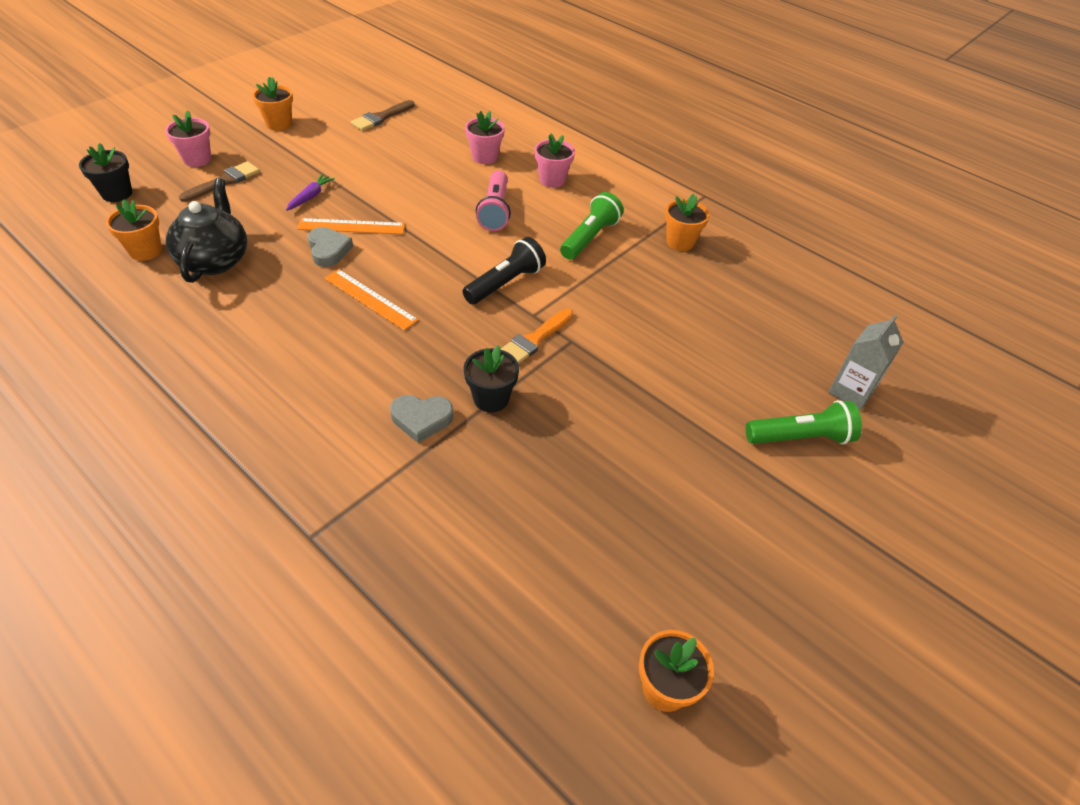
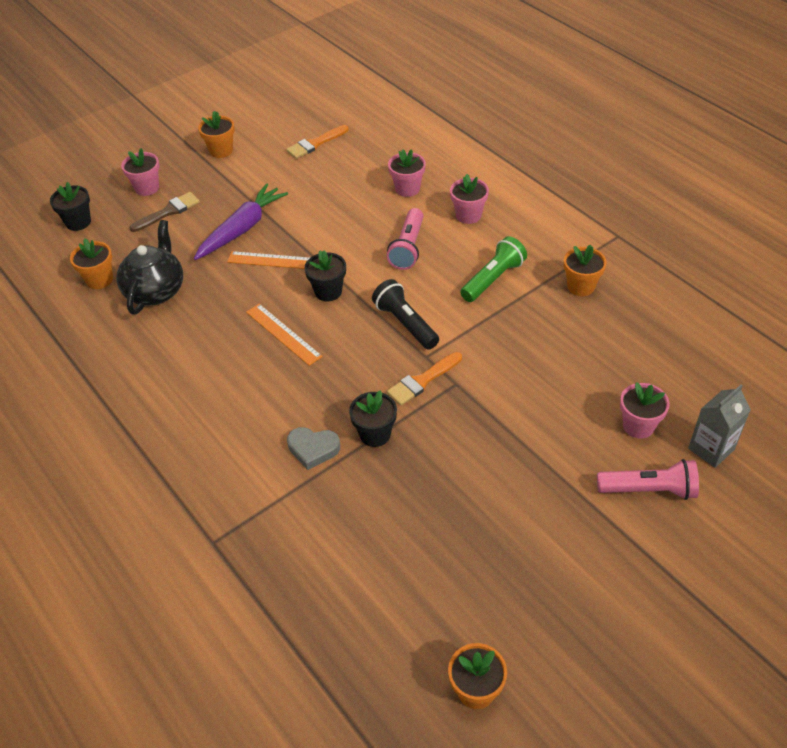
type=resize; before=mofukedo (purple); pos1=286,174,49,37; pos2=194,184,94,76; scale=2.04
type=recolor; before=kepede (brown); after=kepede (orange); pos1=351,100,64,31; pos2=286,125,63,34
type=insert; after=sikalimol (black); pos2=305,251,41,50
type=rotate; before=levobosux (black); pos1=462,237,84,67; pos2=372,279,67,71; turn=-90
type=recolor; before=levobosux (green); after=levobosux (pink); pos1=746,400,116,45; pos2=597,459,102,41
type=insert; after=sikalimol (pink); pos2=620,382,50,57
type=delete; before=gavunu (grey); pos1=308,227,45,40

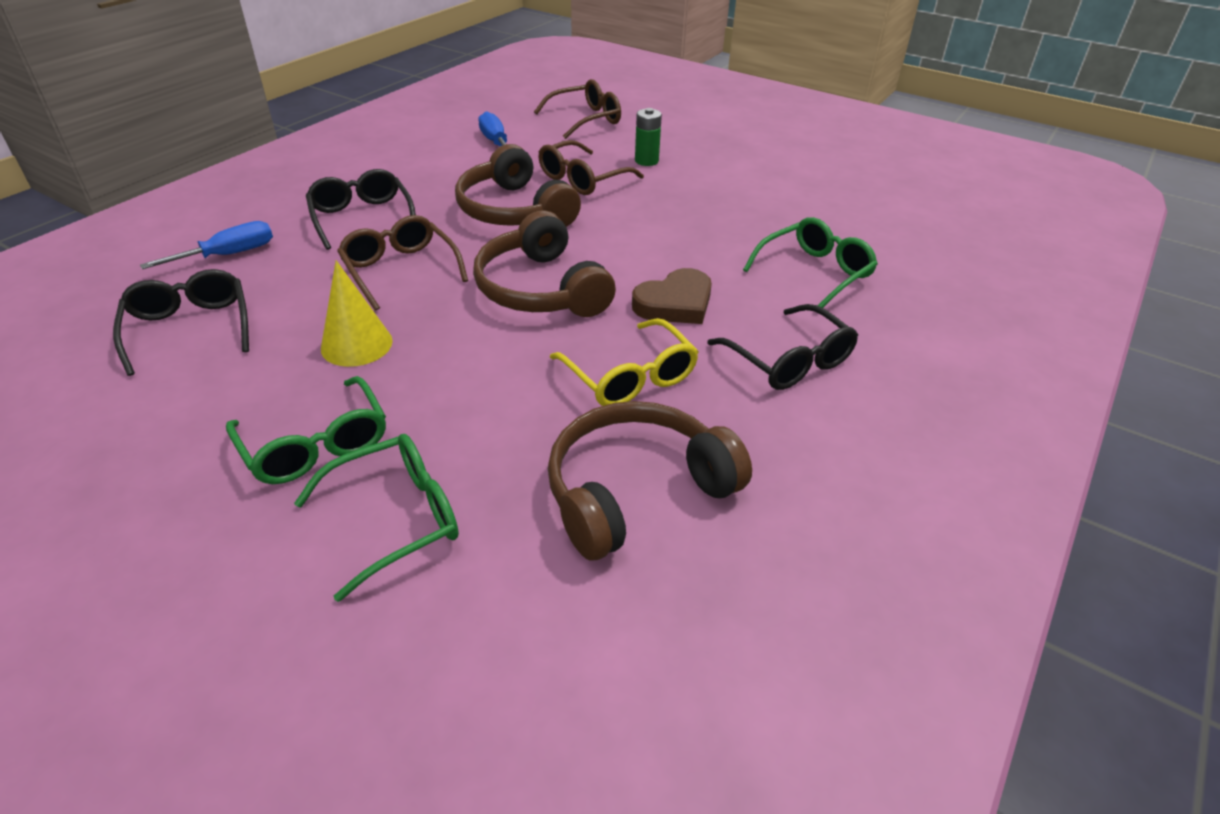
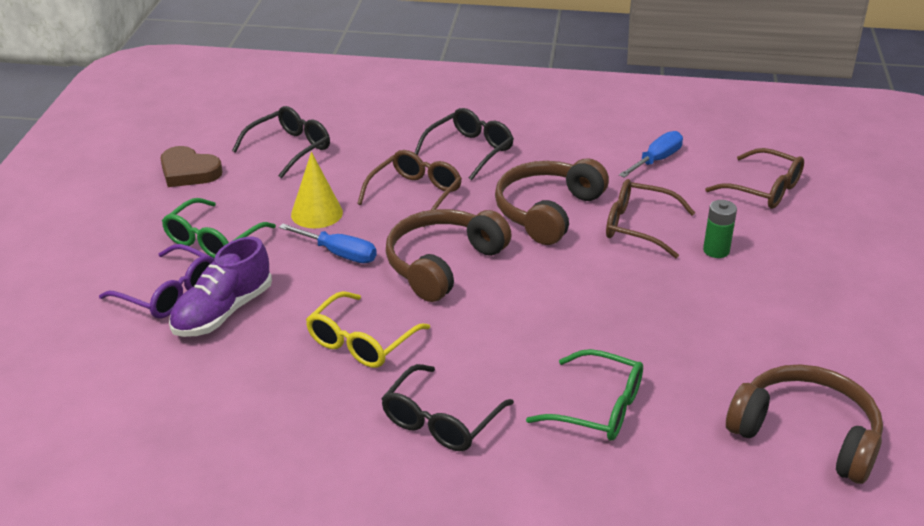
type=recolor; before=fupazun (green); after=fupazun (purple); pos1=294,434,165,168; pos2=99,244,115,75
type=move; before=gavunu (brown); pos1=632,268,80,56; pos2=160,146,63,41
type=insert; after=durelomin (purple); pos2=169,237,103,100
type=move; before=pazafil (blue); pos1=140,221,133,48; pos2=279,224,98,39
type=move; before=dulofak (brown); pos1=548,401,204,160; pos2=726,364,157,120

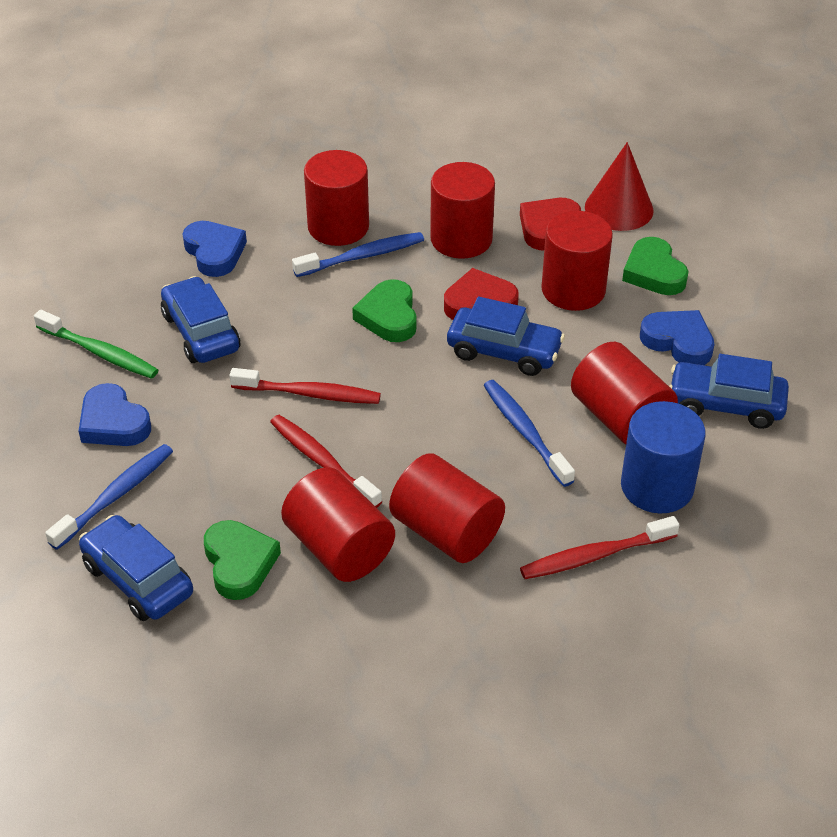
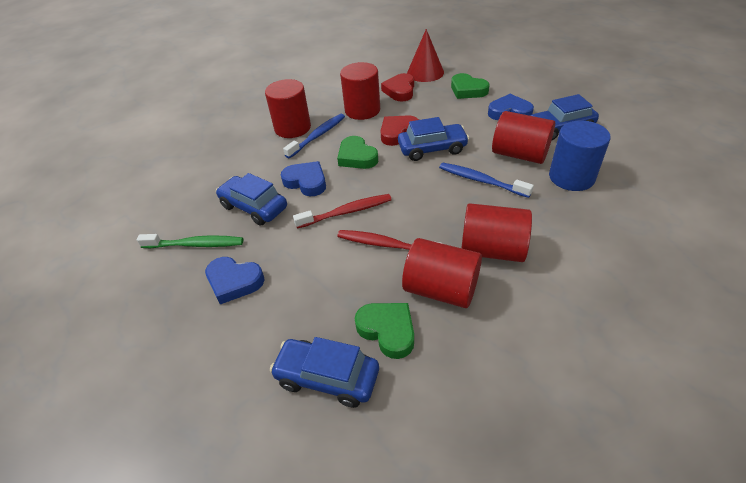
type=move; before=gavunu (blue); pos1=183,221,64,56; pos2=281,161,45,35
type=delete; before=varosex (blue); pos1=45,444,128,106
type=delete; before=varosex (red); pos1=520,516,159,63
type=delete; before=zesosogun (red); pos1=541,211,72,100

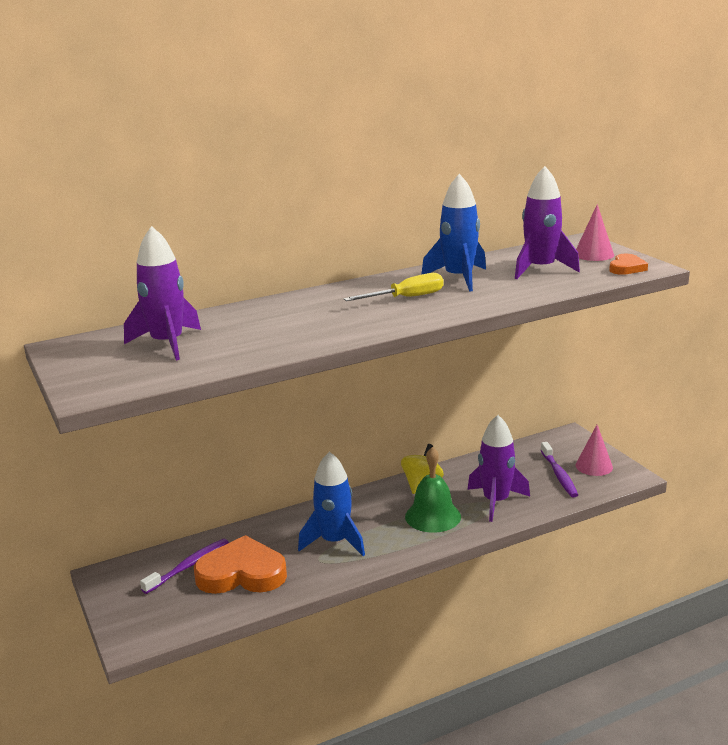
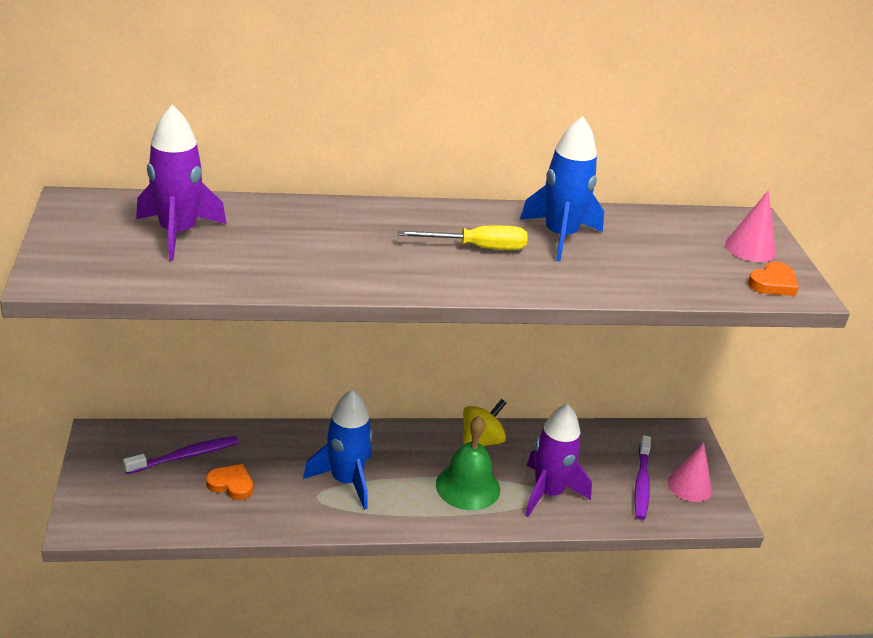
type=resize; before=gavunu (orange); pos1=194,535,93,59; pos2=206,464,47,36; scale=0.49
type=delete; before=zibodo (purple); pos1=515,166,65,113

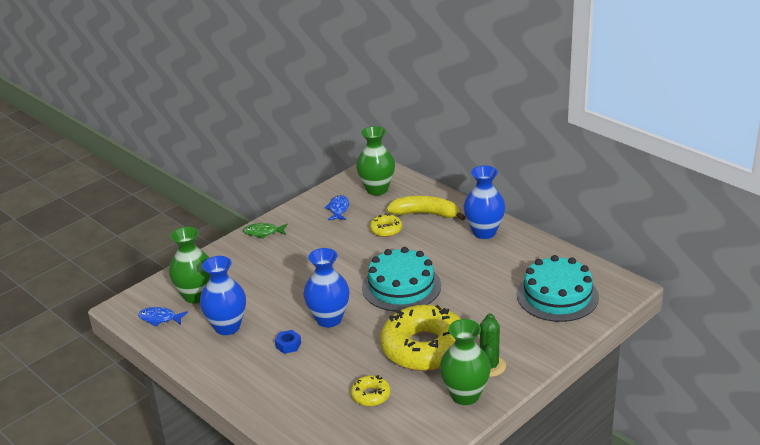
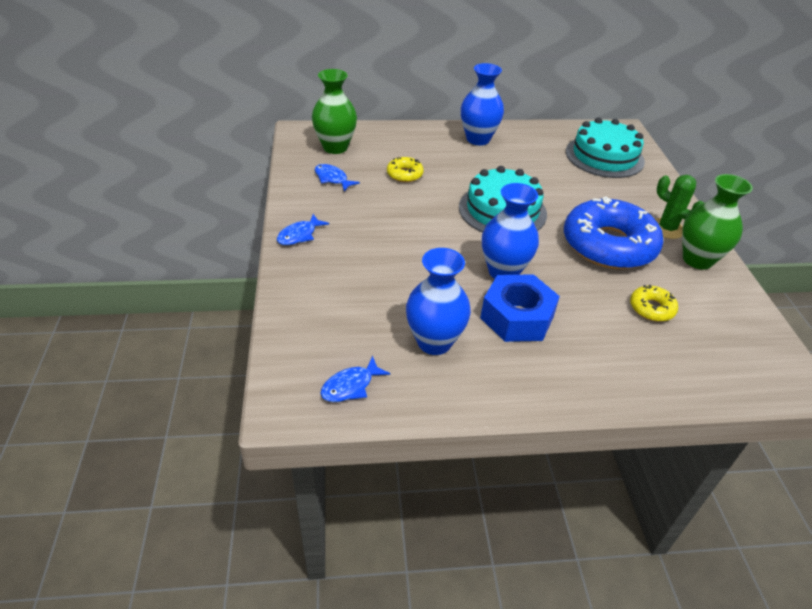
type=recolor; before=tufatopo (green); after=tufatopo (blue); pos1=243,223,45,16; pos2=277,214,52,31
type=resize; before=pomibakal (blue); pos1=275,330,26,24; pos2=480,274,80,68; scale=2.3
type=recolor; before=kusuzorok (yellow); after=kusuzorok (blue); pos1=380,305,81,66; pos2=564,197,99,72
type=delete; before=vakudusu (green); pos1=169,227,41,76
type=delete; before=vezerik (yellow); pos1=386,196,80,25

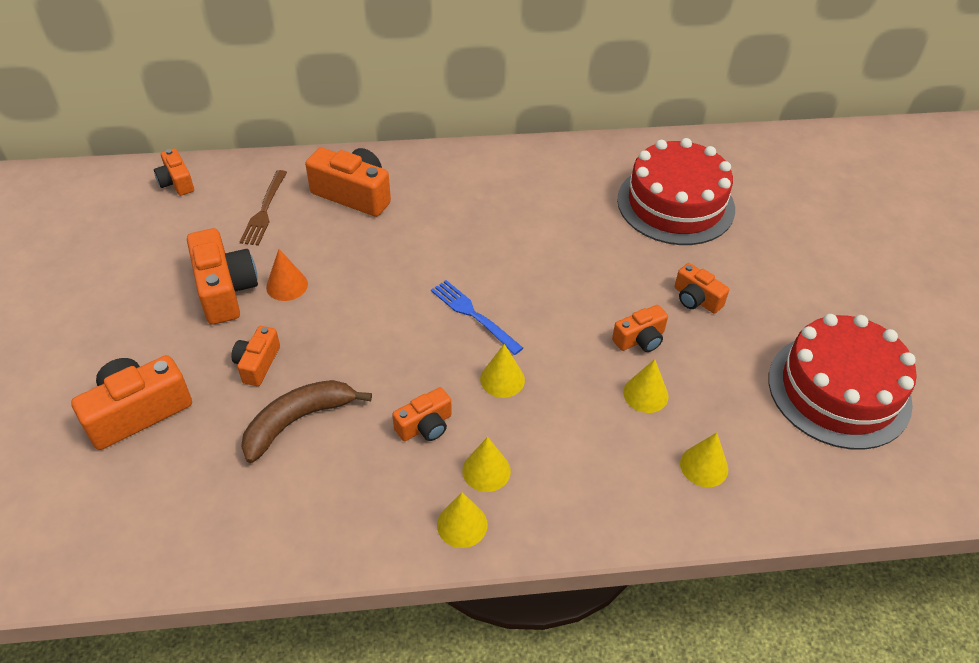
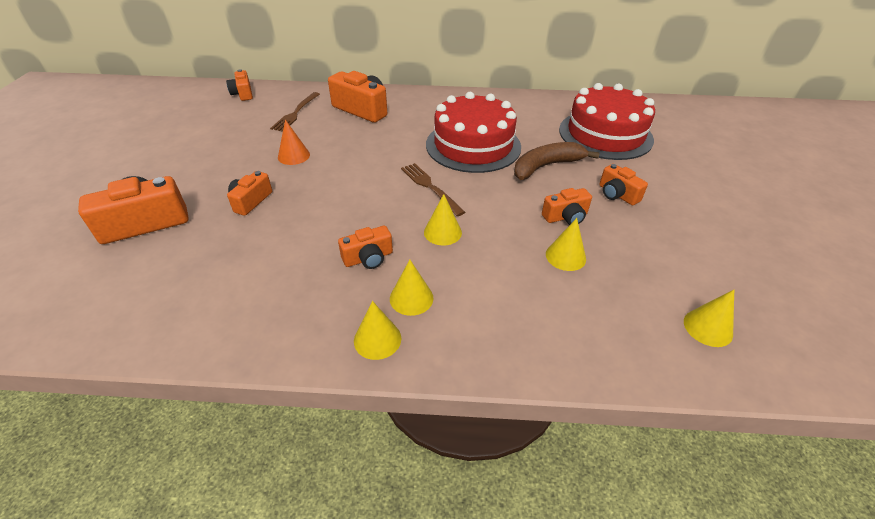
type=recolor; before=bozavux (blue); after=bozavux (brown); pos1=431,280,92,75; pos2=401,163,64,53
type=move; before=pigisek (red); pos1=768,314,149,136; pos2=426,92,95,81
type=move; before=vezerik (brown); pos1=241,380,131,83; pos2=514,142,86,38
type=move; before=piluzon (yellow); pos1=680,433,48,54; pos2=684,290,50,57
type=delete; before=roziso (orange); pos1=187,228,71,97

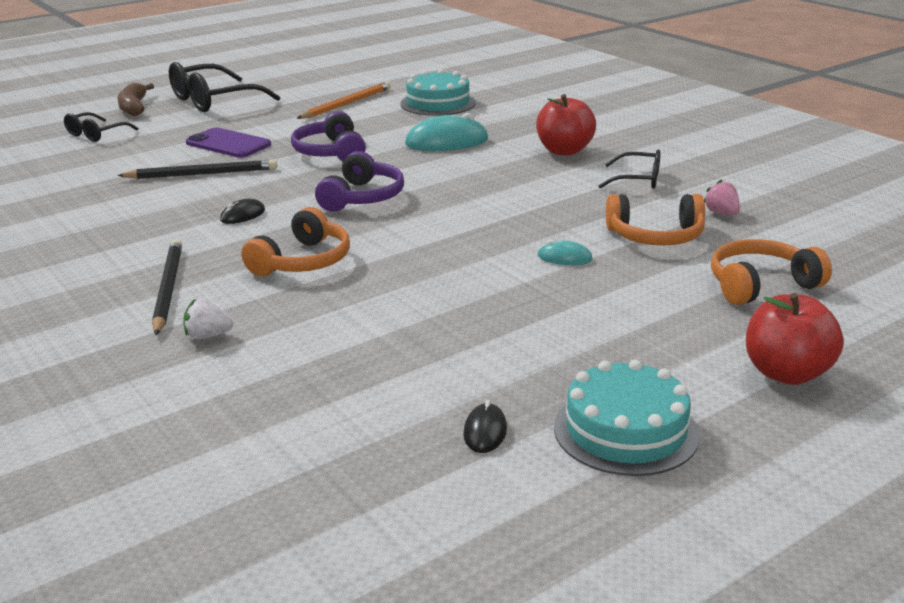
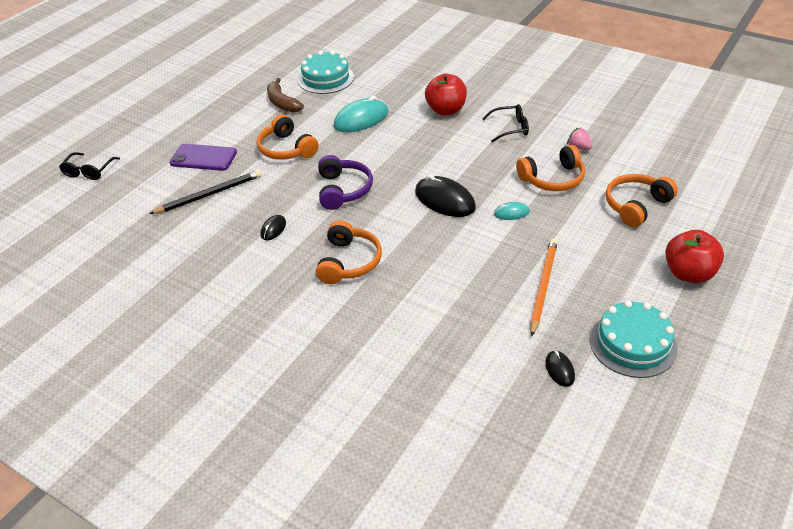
type=recolor; before=dulofak (purple); after=dulofak (orange); pos1=291,111,75,51; pos2=257,115,62,45
type=move; before=vezerik (brown); pos1=117,83,37,33; pos2=267,78,37,35
type=insert; after=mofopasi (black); pos2=415,174,61,43
type=move; before=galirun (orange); pos1=297,81,94,38; pos2=530,239,28,98
type=delete; before=galirun (black); pos1=152,239,30,96
type=delete; before=fupazun (black); pos1=169,62,111,50
type=delete; before=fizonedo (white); pos1=183,299,50,40

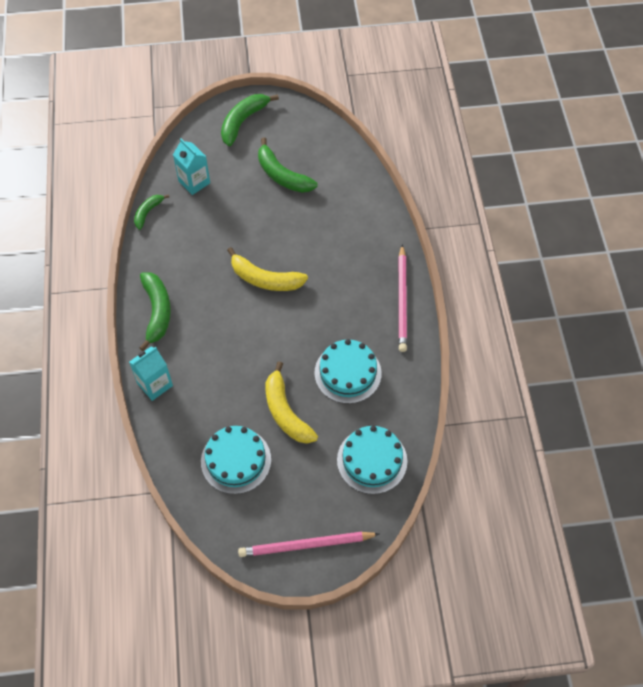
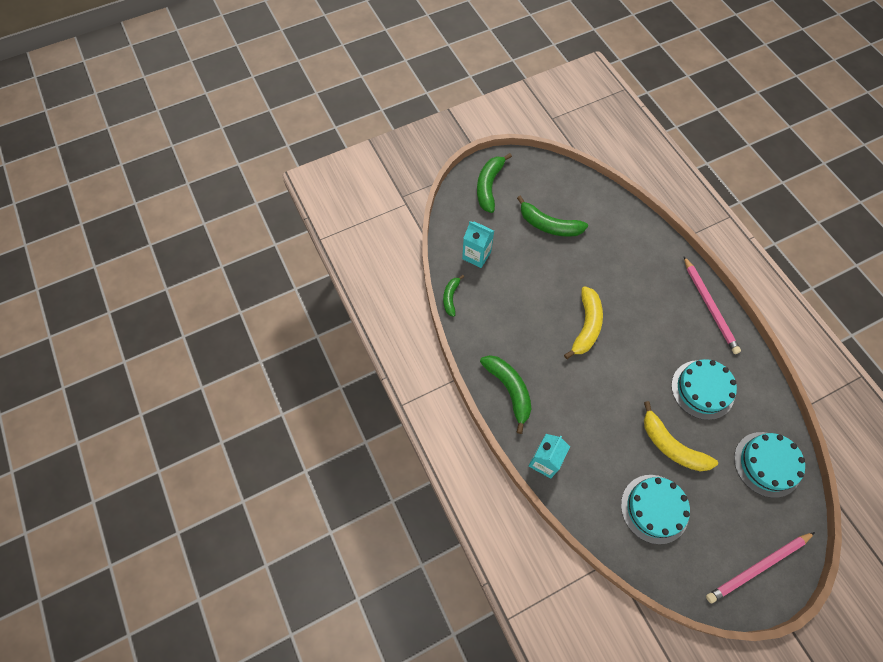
type=rotate; before=vezerik (yellow); pos1=227,247,81,44; pos2=564,286,39,73; turn=-75

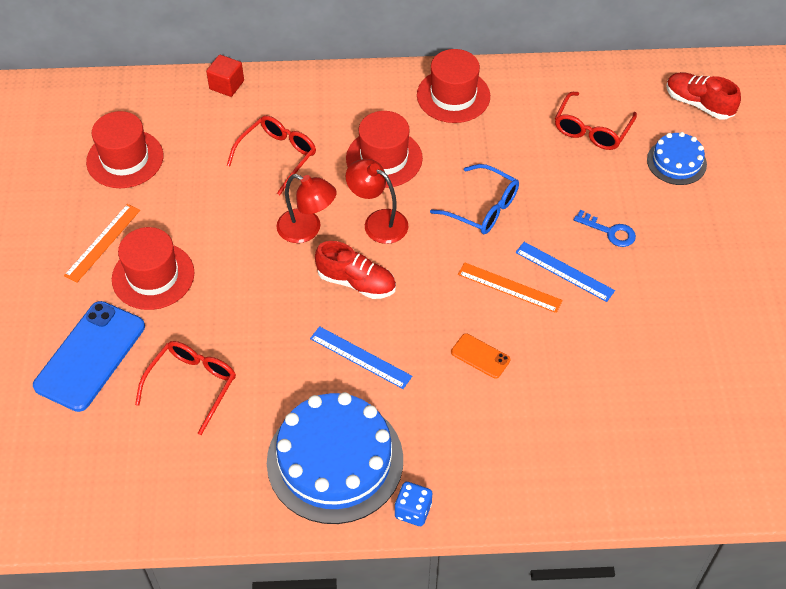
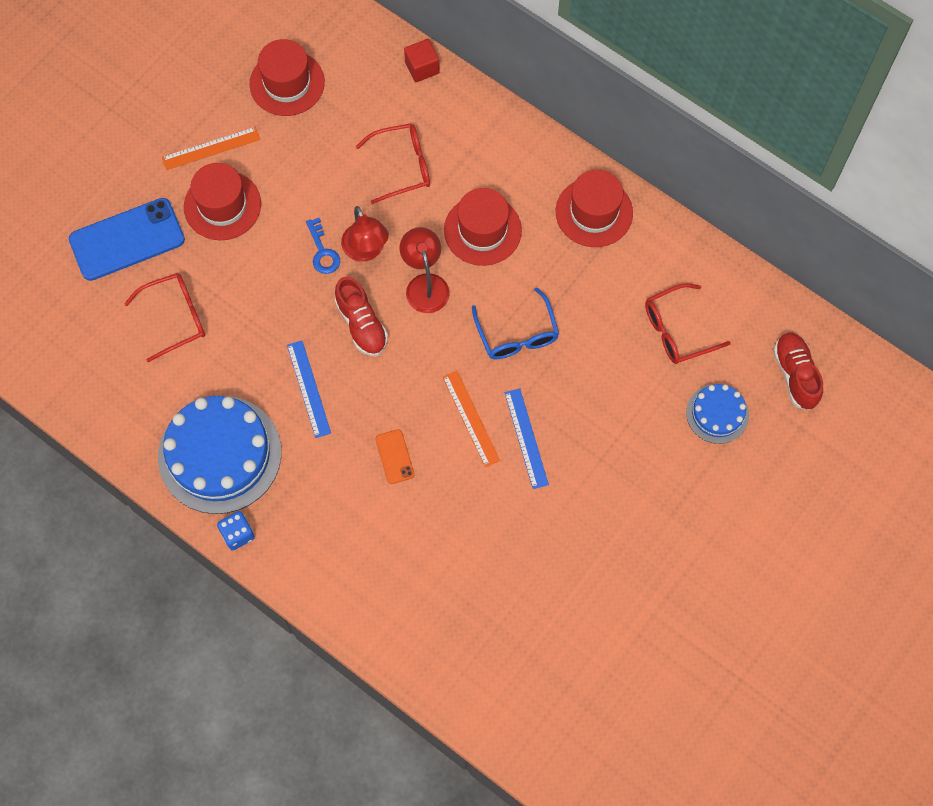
type=move; before=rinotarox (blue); pos1=574,210,62,37; pos2=306,218,34,56

